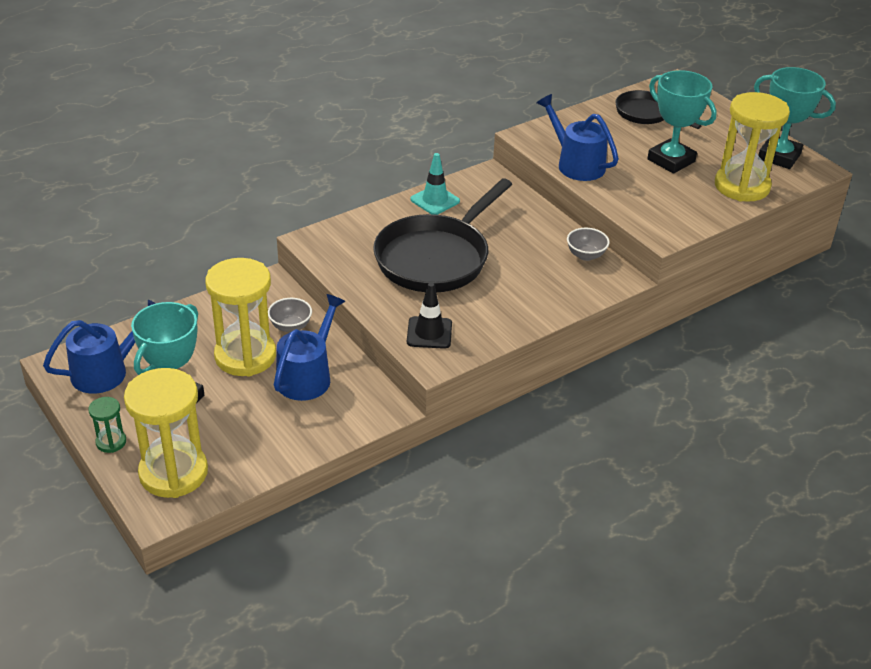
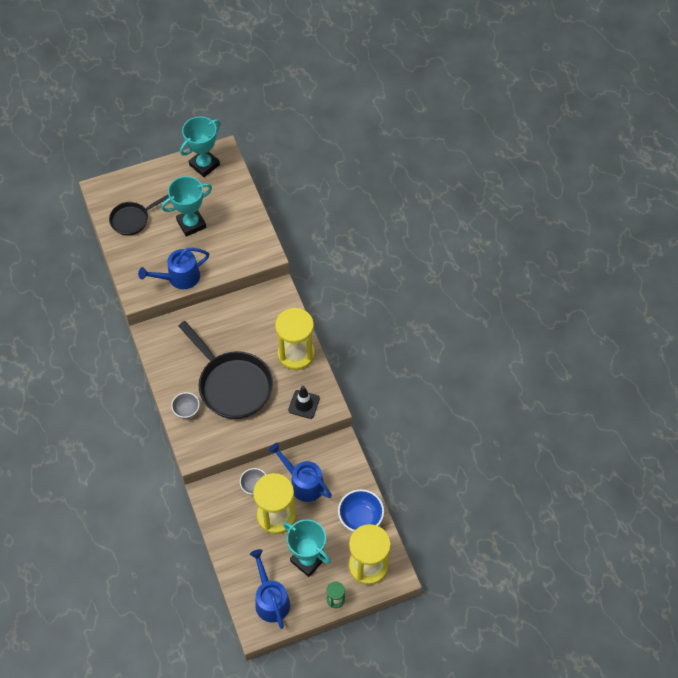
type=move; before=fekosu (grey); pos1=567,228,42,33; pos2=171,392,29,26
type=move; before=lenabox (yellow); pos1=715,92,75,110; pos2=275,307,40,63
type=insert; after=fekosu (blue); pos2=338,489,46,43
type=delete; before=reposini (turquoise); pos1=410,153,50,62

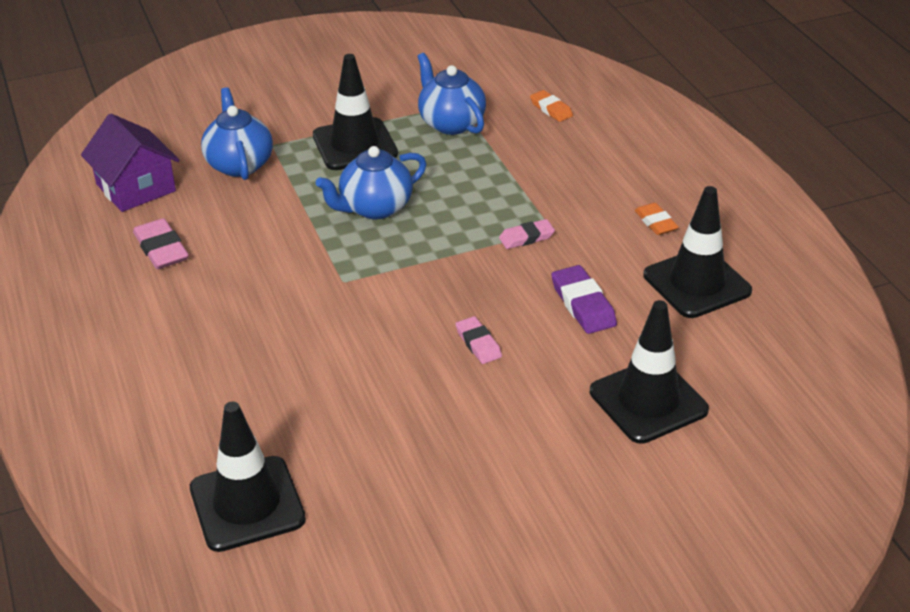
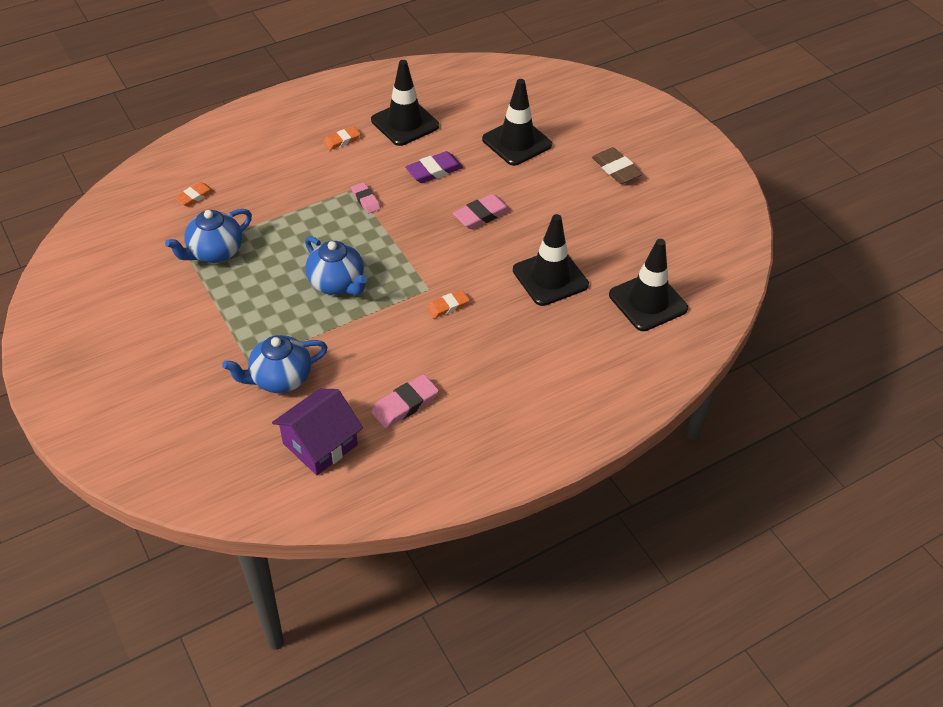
type=insert; after=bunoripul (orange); pos2=427,290,42,28
type=resize; before=bunoripul (pink); pos1=456,316,46,48; pos2=453,194,58,35; scale=1.51
type=move; before=reposini (black); pos1=313,54,85,116; pos2=513,214,76,92
type=insert; after=bunoripul (brown); pos2=592,147,51,37

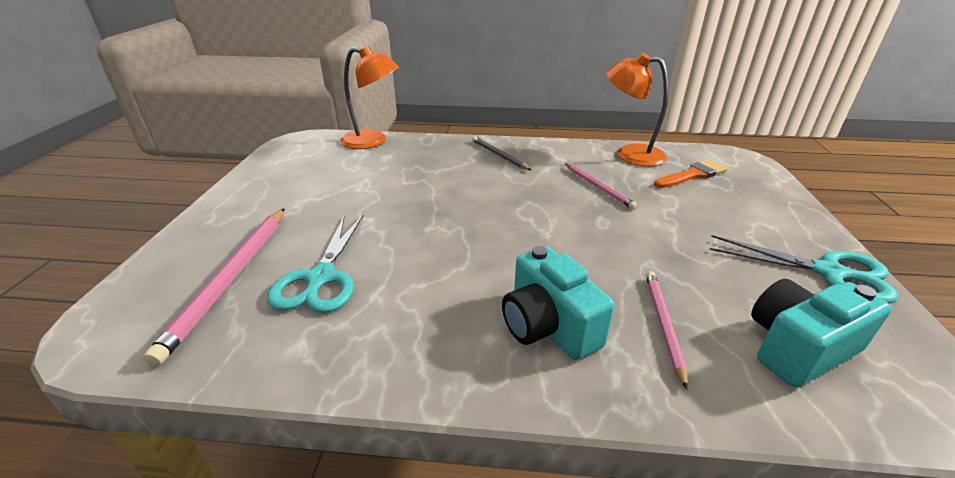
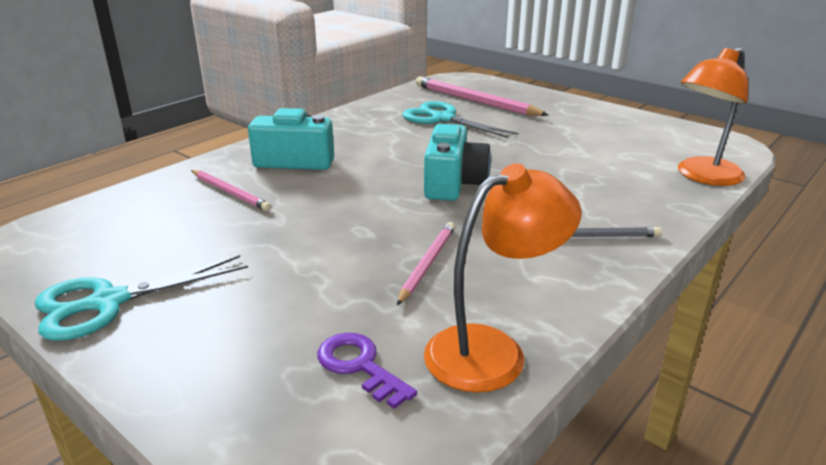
type=replace; before=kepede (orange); after=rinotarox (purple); pos1=654,160,74,28; pos2=317,333,100,76
type=rotate; before=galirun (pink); pos1=565,163,72,46; pos2=397,222,58,83; turn=105
type=move; before=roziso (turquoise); pos1=751,279,141,109; pos2=424,124,67,77

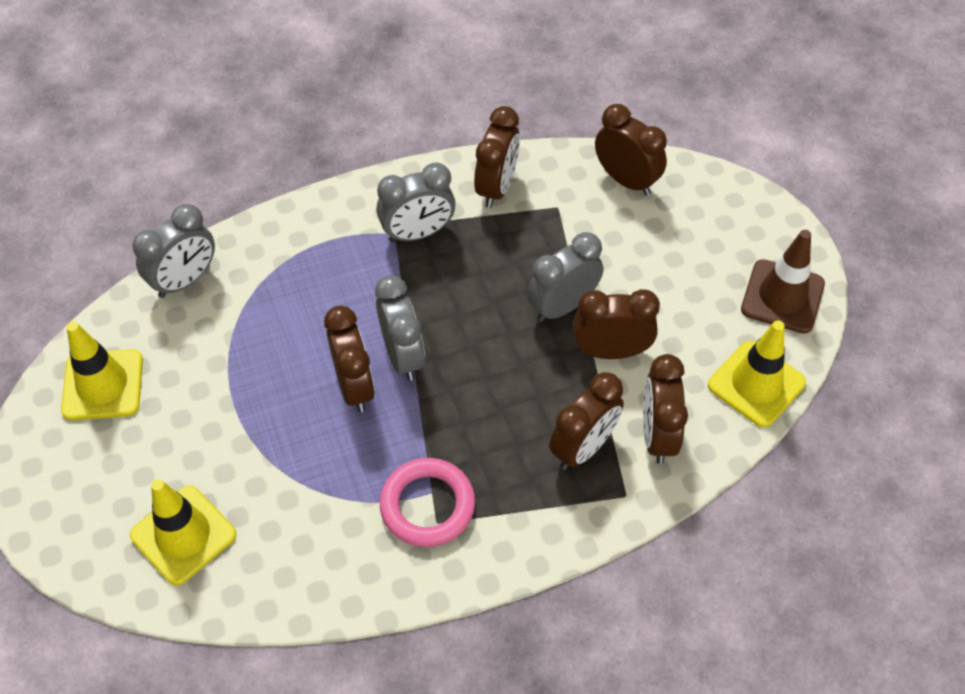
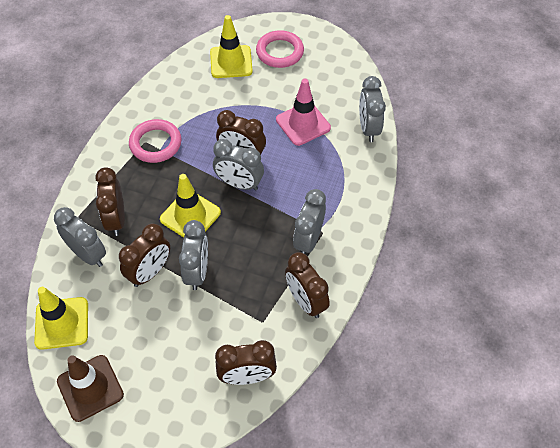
type=recolor; before=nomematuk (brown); after=nomematuk (grey); pos1=643,354,45,110; pos2=54,207,52,60
type=move; before=reposini (yellow); pos1=61,321,82,99; pos2=160,174,61,63
type=insert; after=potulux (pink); pos2=256,30,48,38
type=insert; after=reposini (pink); pos2=276,79,55,67

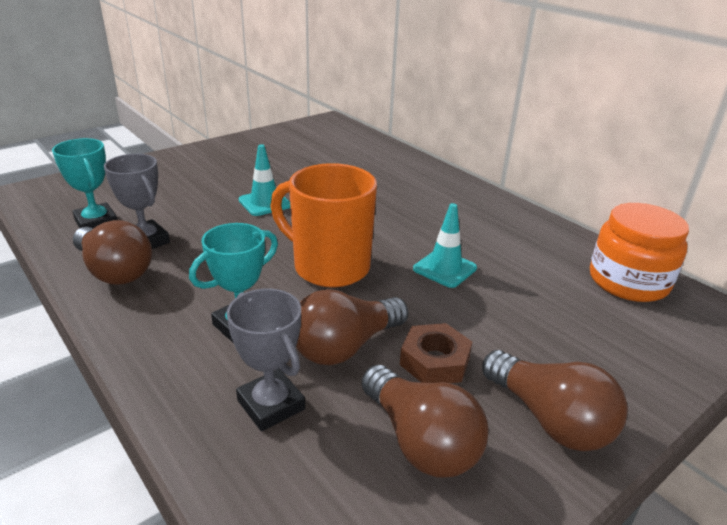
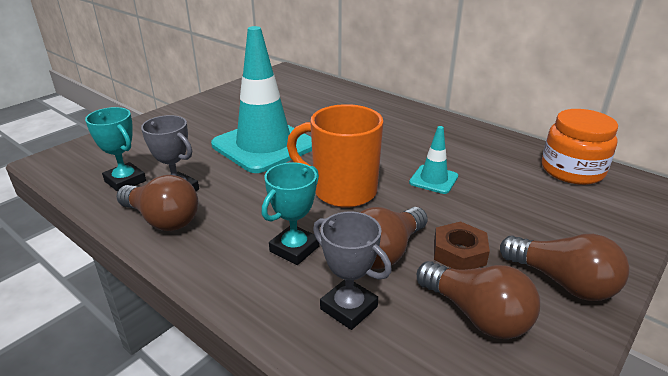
type=resize; before=reposini (turquoise); pos1=238,144,53,72; pos2=211,26,101,147; scale=2.24

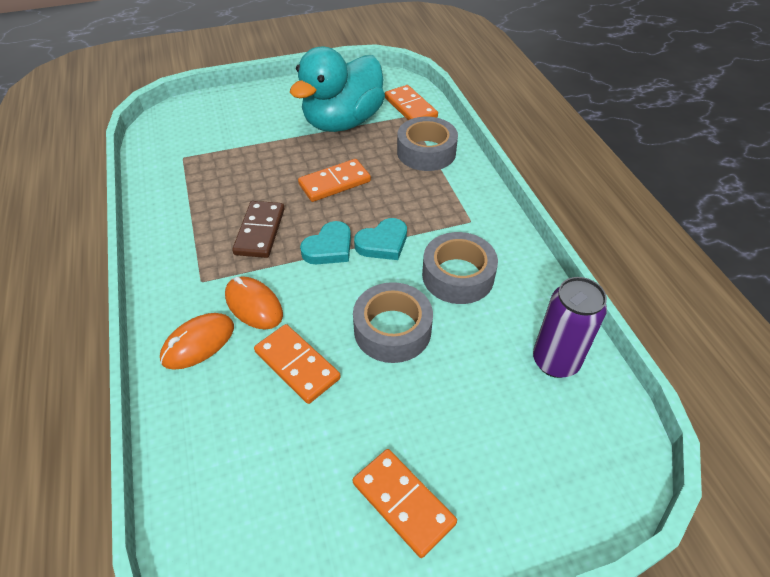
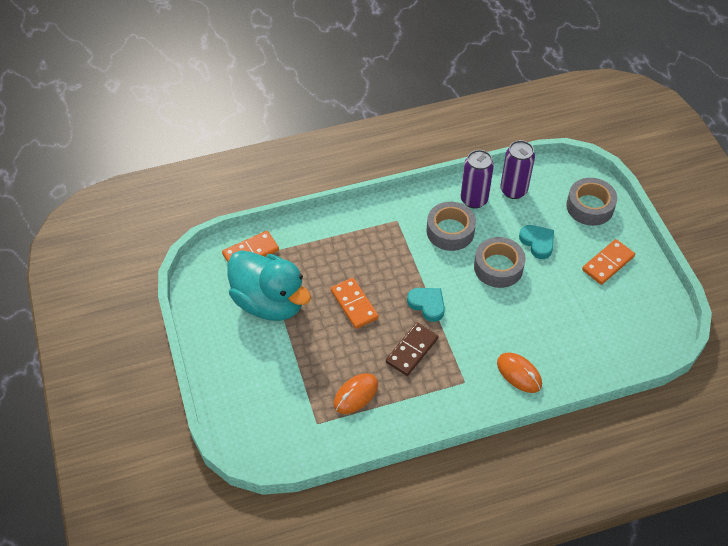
type=move; before=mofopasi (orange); pos1=225,276,58,53; pos2=334,373,44,41
type=rotate; before=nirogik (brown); pos1=232,201,53,57; pos2=386,323,53,53; turn=-60
type=insert; after=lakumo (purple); pos2=461,150,33,59
type=move; before=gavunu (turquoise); pos1=354,218,53,42; pos2=519,225,35,34
type=move; before=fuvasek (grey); pos1=397,117,61,54; pos2=566,178,51,48
type=delete; before=nirogik (orange); pos1=254,324,87,80

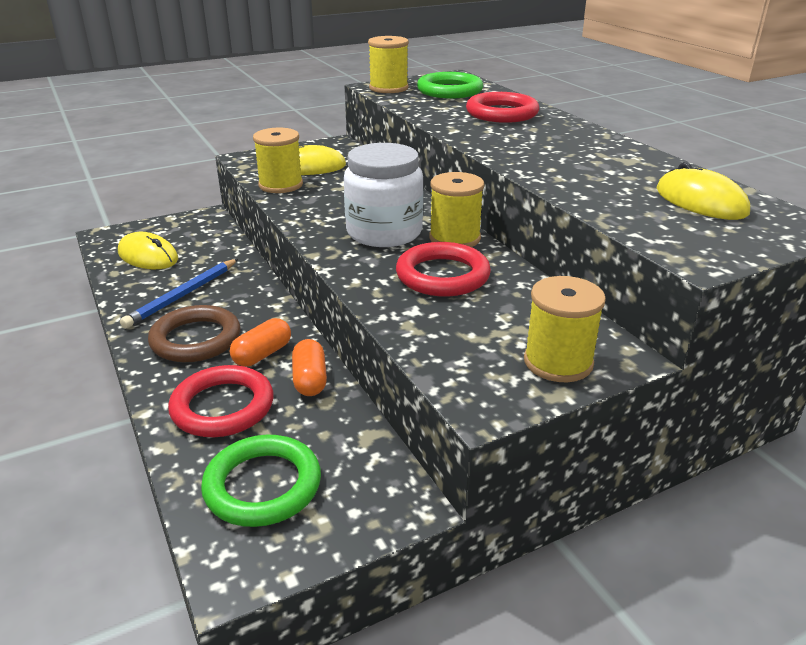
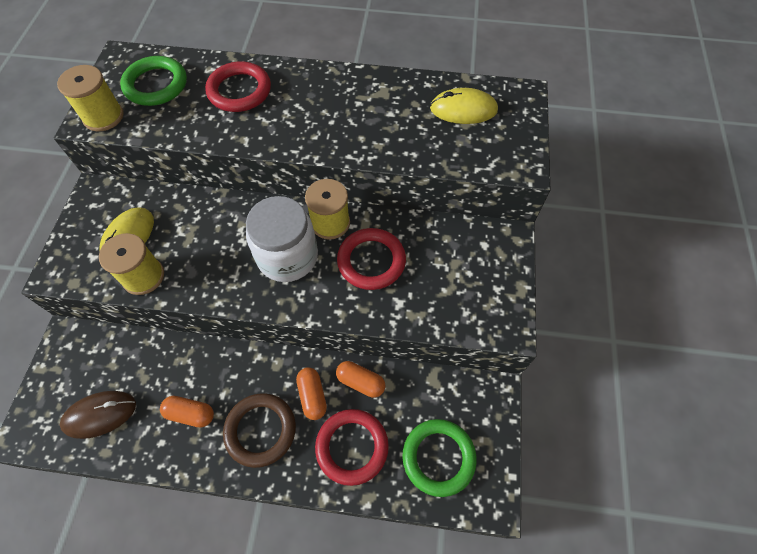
type=recolor; before=mofopasi (yellow); after=mofopasi (brown); pos1=118,232,60,37; pos2=60,391,76,48
type=replace; before=galirun (blue); after=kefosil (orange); pos1=120,259,118,69; pos2=160,396,54,32
type=delete; before=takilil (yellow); pos1=524,276,82,106

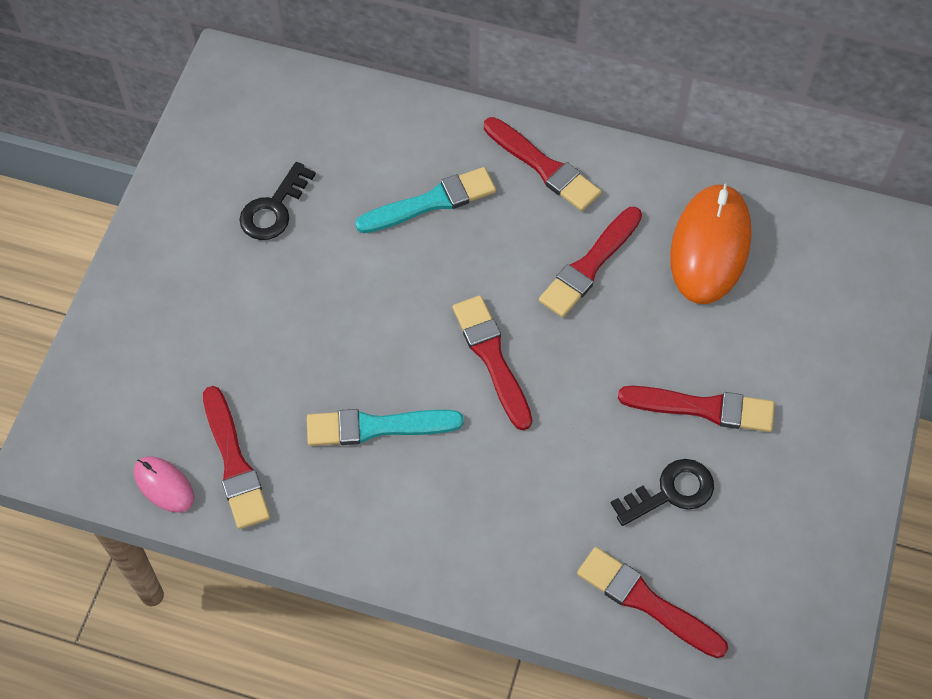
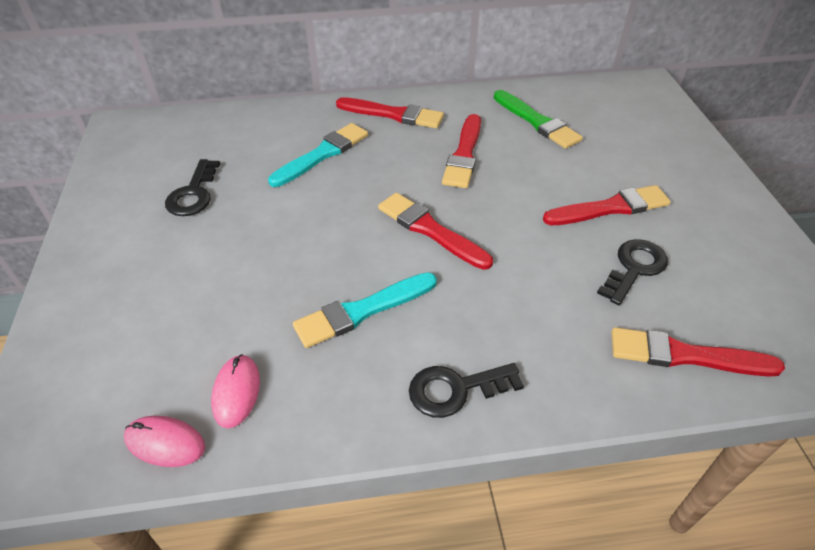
type=replace; before=kepede (red); after=mofopasi (pink); pos1=203,386,67,143; pos2=211,354,49,74
type=insert; after=rinotarox (black); pos2=409,363,115,55
type=replace; before=mofopasi (orange); after=kepede (green); pos1=670,183,81,121; pos2=494,90,89,59

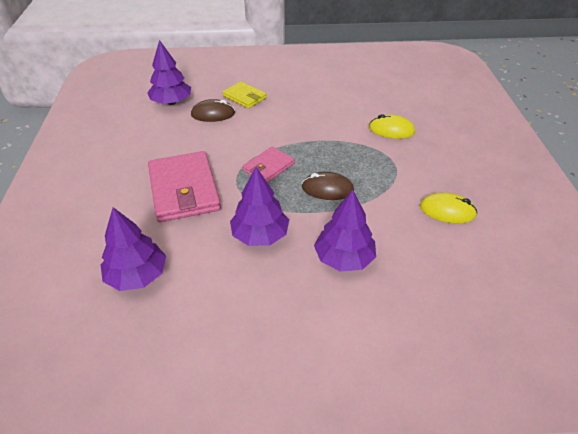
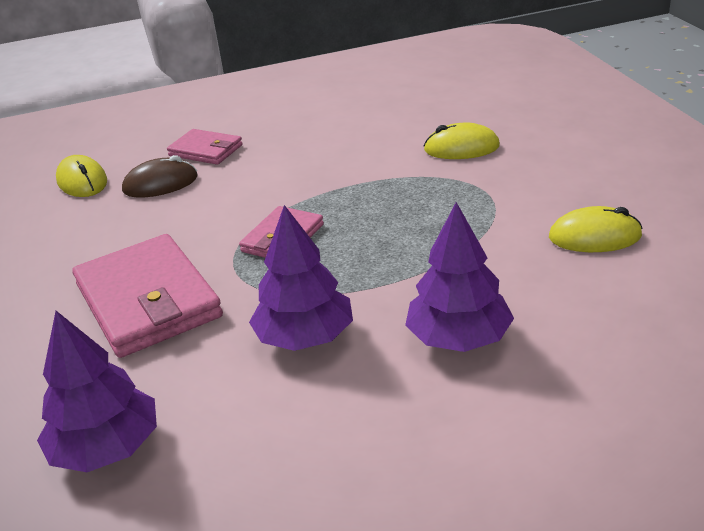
type=replace; before=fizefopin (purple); after=mofopasi (yellow); pos1=147,40,44,65; pos2=56,155,51,42
type=recolor; before=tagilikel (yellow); after=tagilikel (pink); pos1=223,82,43,26; pos2=167,129,76,36
type=delete; before=mofopasi (brown); pos1=302,172,52,28

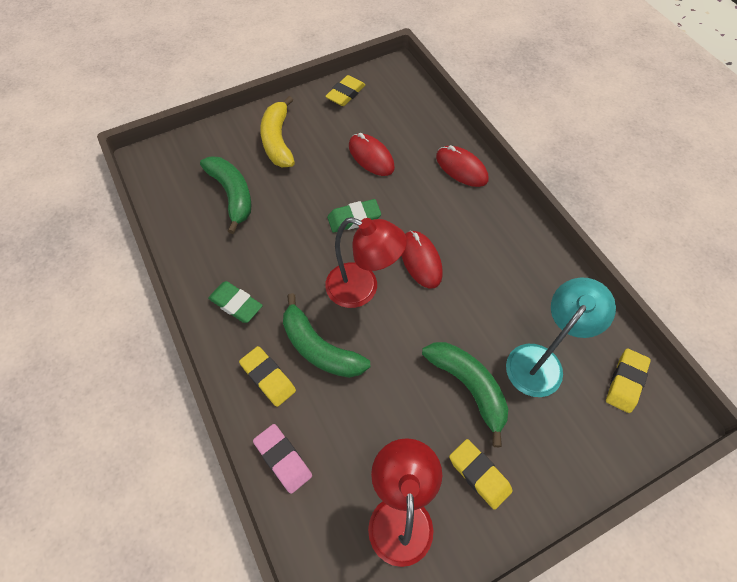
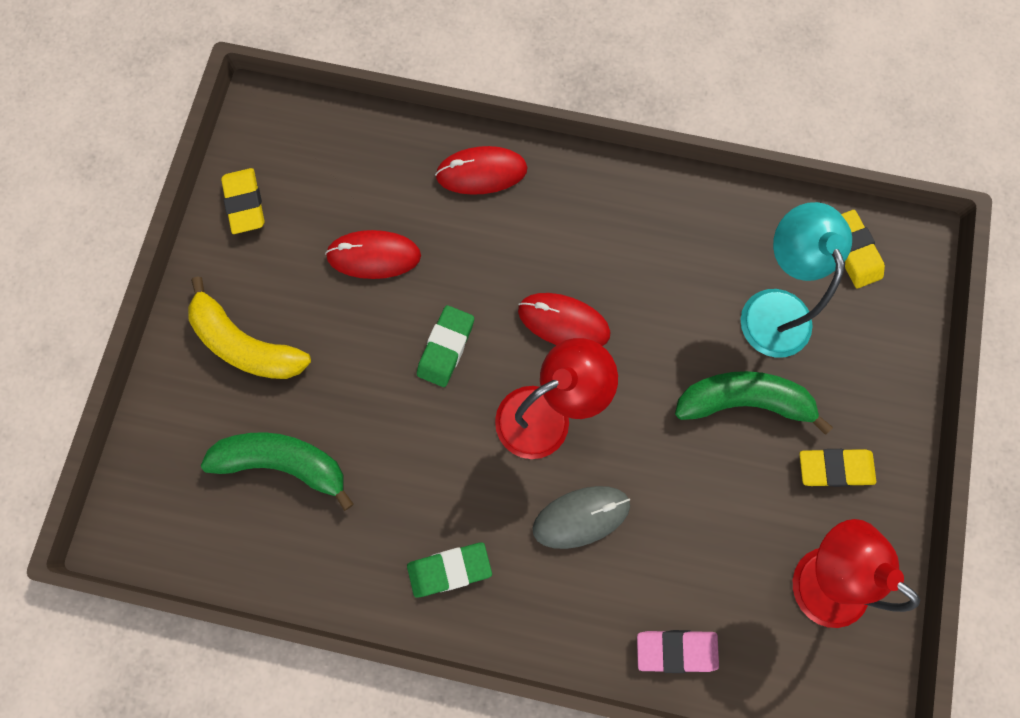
type=replace; before=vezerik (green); after=mofopasi (grey); pos1=283,293,87,85; pos2=533,486,97,63
type=delete; before=bunoripul (yellow); pos1=239,346,57,61

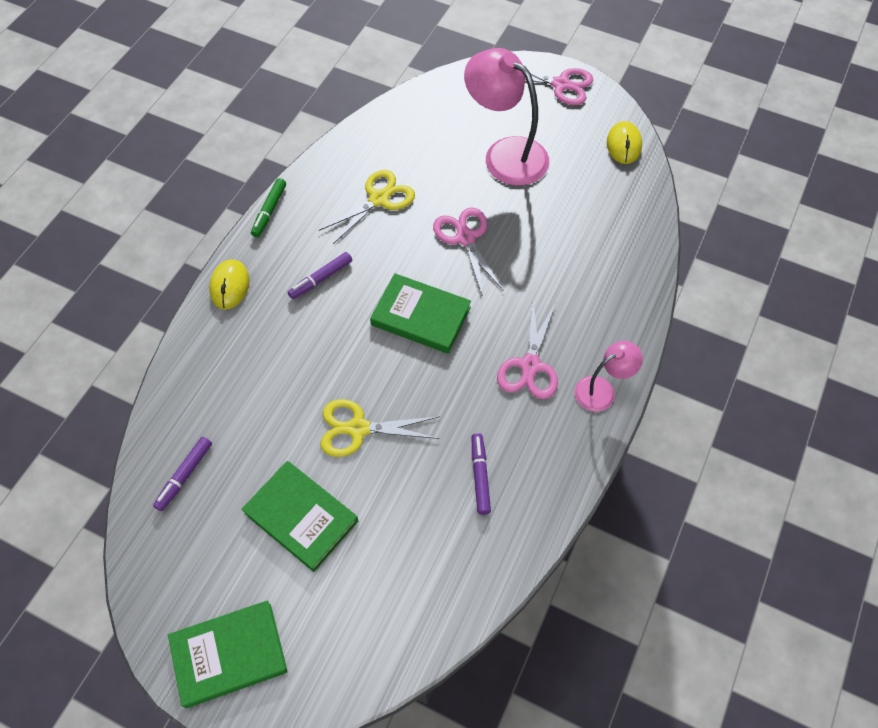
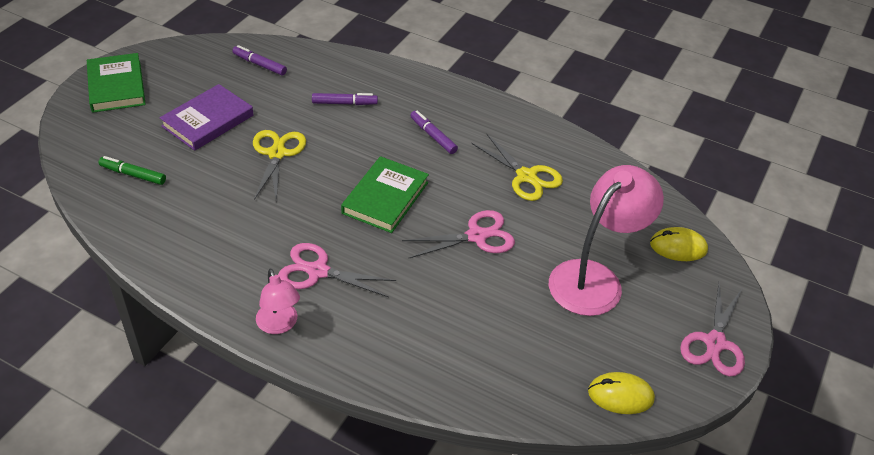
type=move; before=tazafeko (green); pos1=251,178,35,59; pos2=98,156,68,29
type=recolor; before=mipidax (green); after=mipidax (purple); pos1=242,461,116,111; pos2=160,84,94,67
type=move; before=tazafeko (purple); pos1=472,433,19,82; pos2=312,93,66,12
type=move; before=mofopasi (yellow); pos1=209,259,40,50; pos2=650,227,58,34

